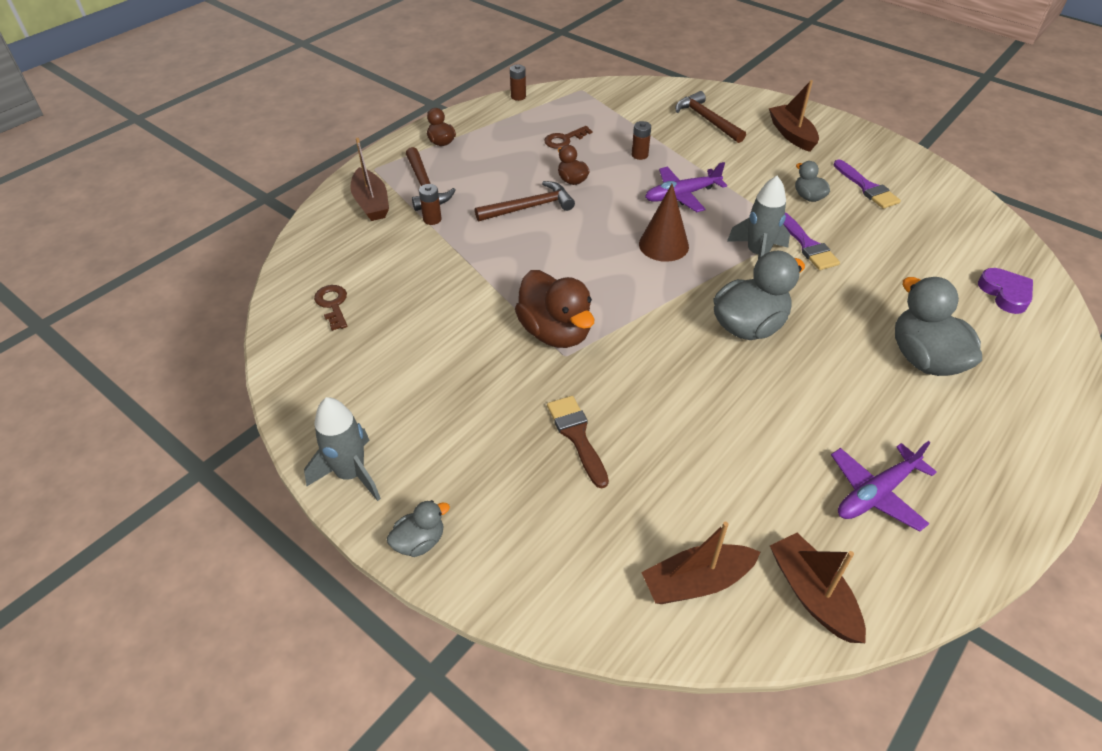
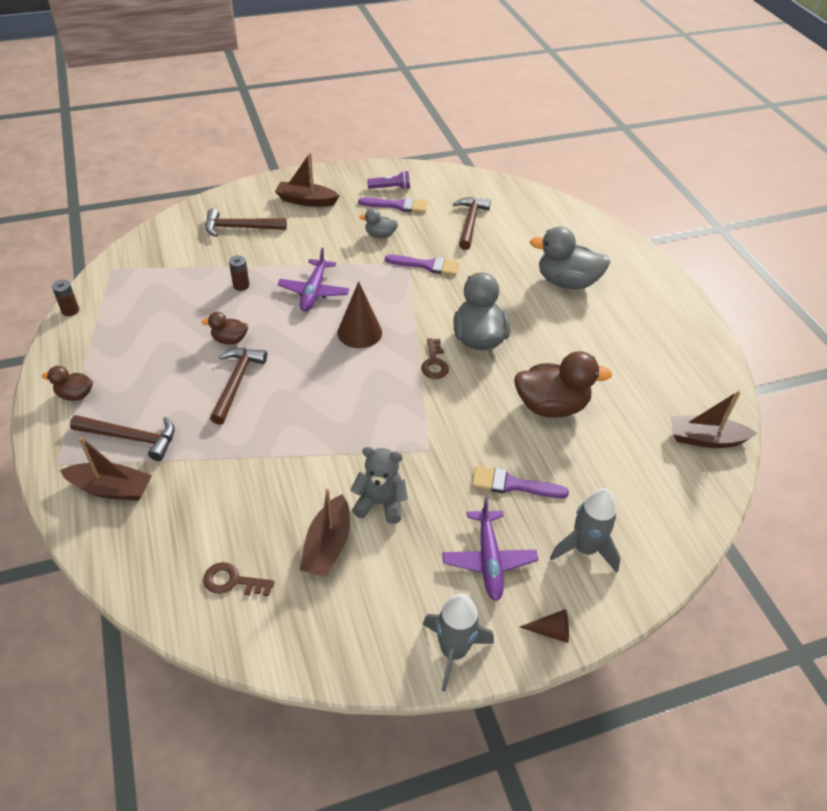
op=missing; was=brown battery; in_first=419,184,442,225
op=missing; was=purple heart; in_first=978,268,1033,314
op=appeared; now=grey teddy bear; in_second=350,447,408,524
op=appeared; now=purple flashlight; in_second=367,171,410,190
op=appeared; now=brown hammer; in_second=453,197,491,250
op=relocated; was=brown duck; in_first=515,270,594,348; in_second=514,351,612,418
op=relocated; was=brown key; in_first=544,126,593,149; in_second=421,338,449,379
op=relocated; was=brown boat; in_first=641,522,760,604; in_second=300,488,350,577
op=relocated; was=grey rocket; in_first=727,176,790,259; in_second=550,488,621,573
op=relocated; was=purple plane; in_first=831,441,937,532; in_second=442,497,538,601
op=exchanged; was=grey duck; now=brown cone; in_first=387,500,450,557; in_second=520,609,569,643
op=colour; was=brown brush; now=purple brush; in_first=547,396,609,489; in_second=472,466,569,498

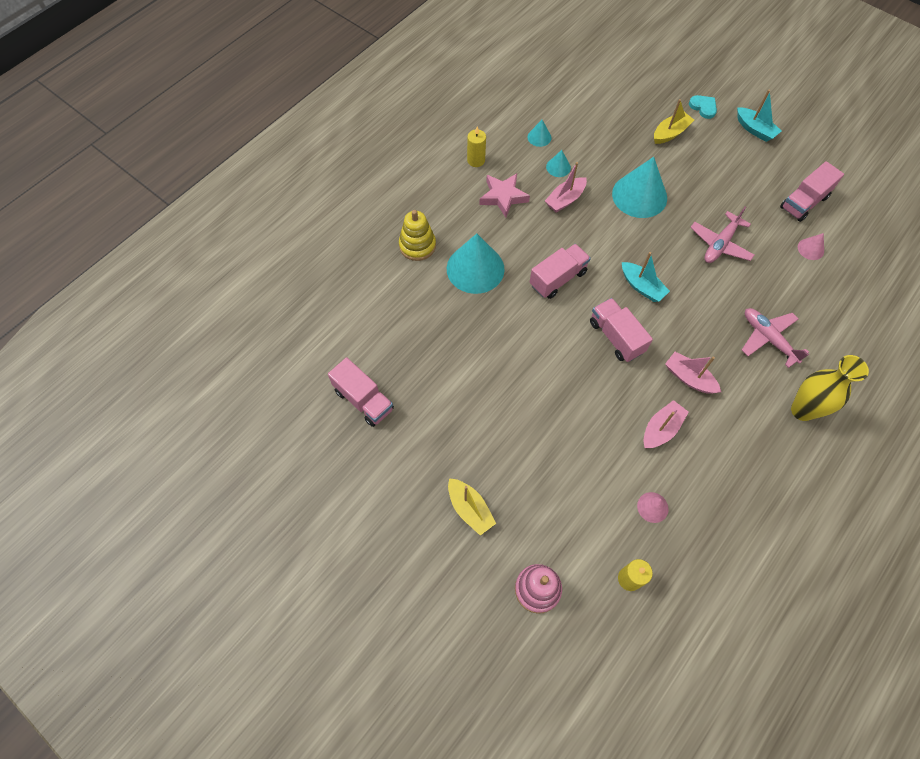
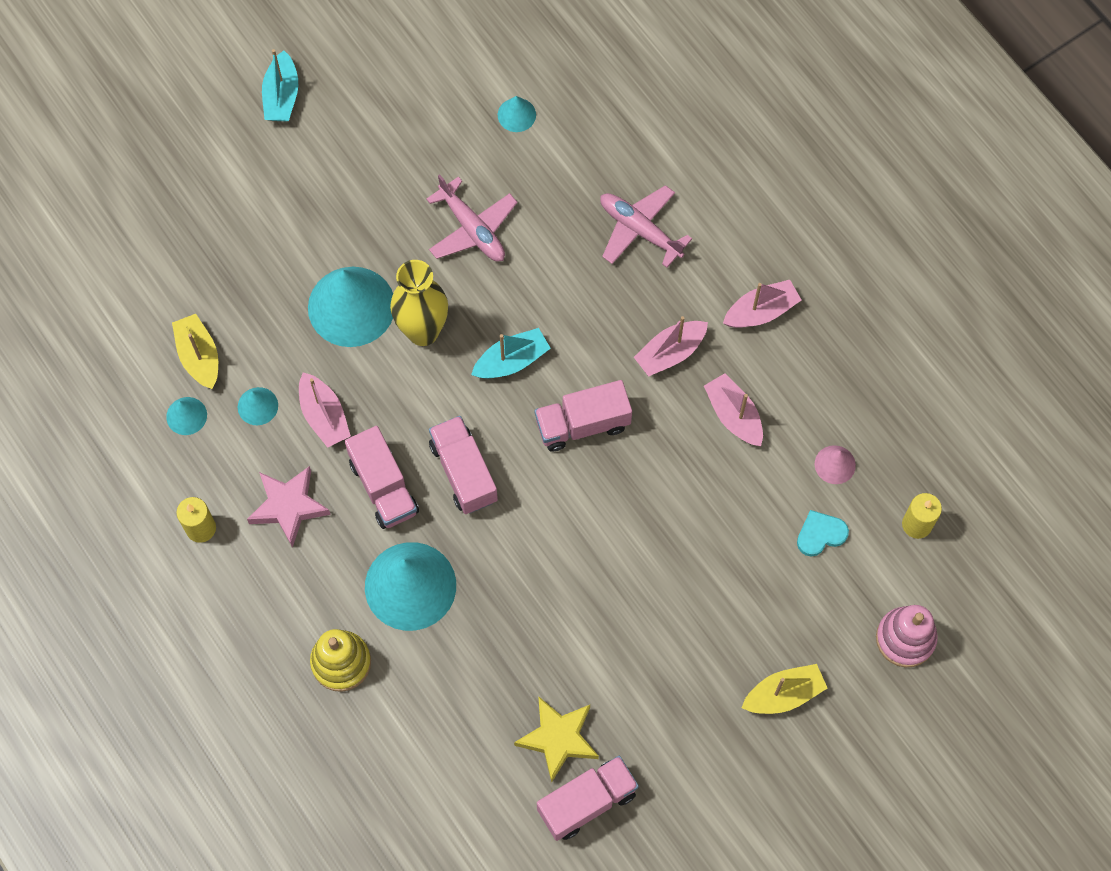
op=appeared; now=yellow star; in_second=514,696,599,783
op=appeared; now=pink boat; in_second=723,280,801,328
op=relocated; was=yellow boat; in_first=654,99,694,144; in_second=172,314,218,389
op=relocated; was=turquoise heart; in_first=689,95,717,119; in_second=797,510,849,557
op=relocated; was=pink truck; in_first=780,161,844,222; in_second=345,426,419,529
op=relocated; was=yellow vase; in_first=791,355,869,421; in_second=390,260,448,346
op=colour; was=pink cone; now=turquoise cone; in_first=798,233,824,260; in_second=498,96,536,132
op=spun; was=turquoise boat; in_first=737,90,781,142; in_second=262,49,298,122; clockwise=120
op=spun; was=pink plane; in_first=742,308,809,368; in_second=600,185,692,268; clockwise=60

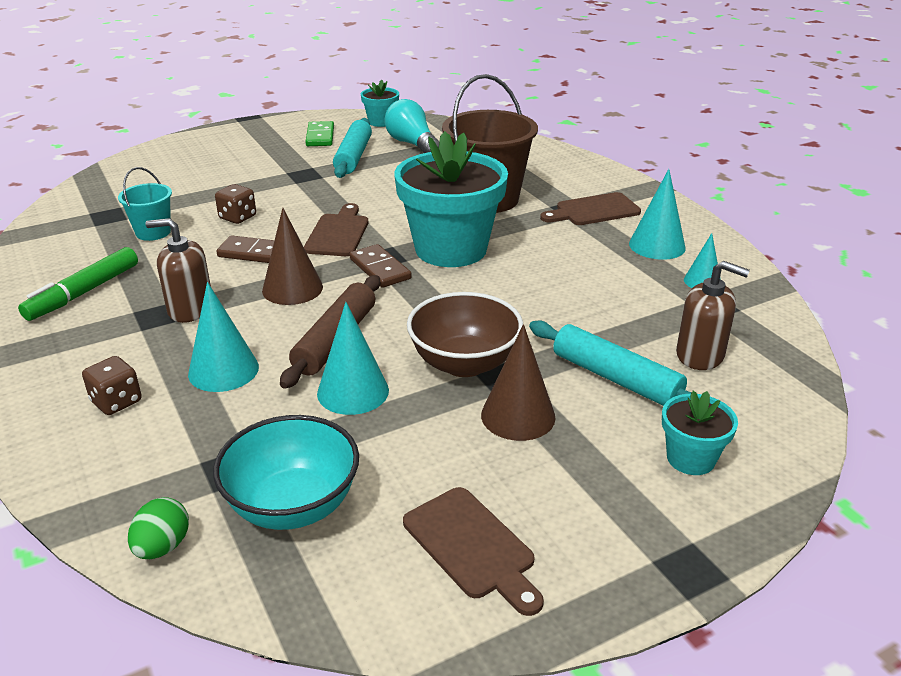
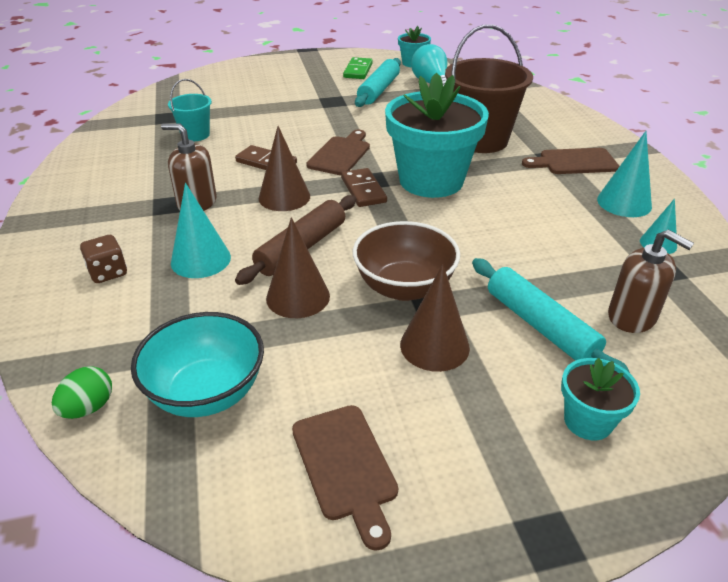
op=missing; was=green marker; in_first=18,247,138,321
op=missing; was=brown dice; in_first=215,184,256,224
op=colour; was=turquoise cone; now=brown cone; in_first=317,302,389,415; in_second=266,217,330,318

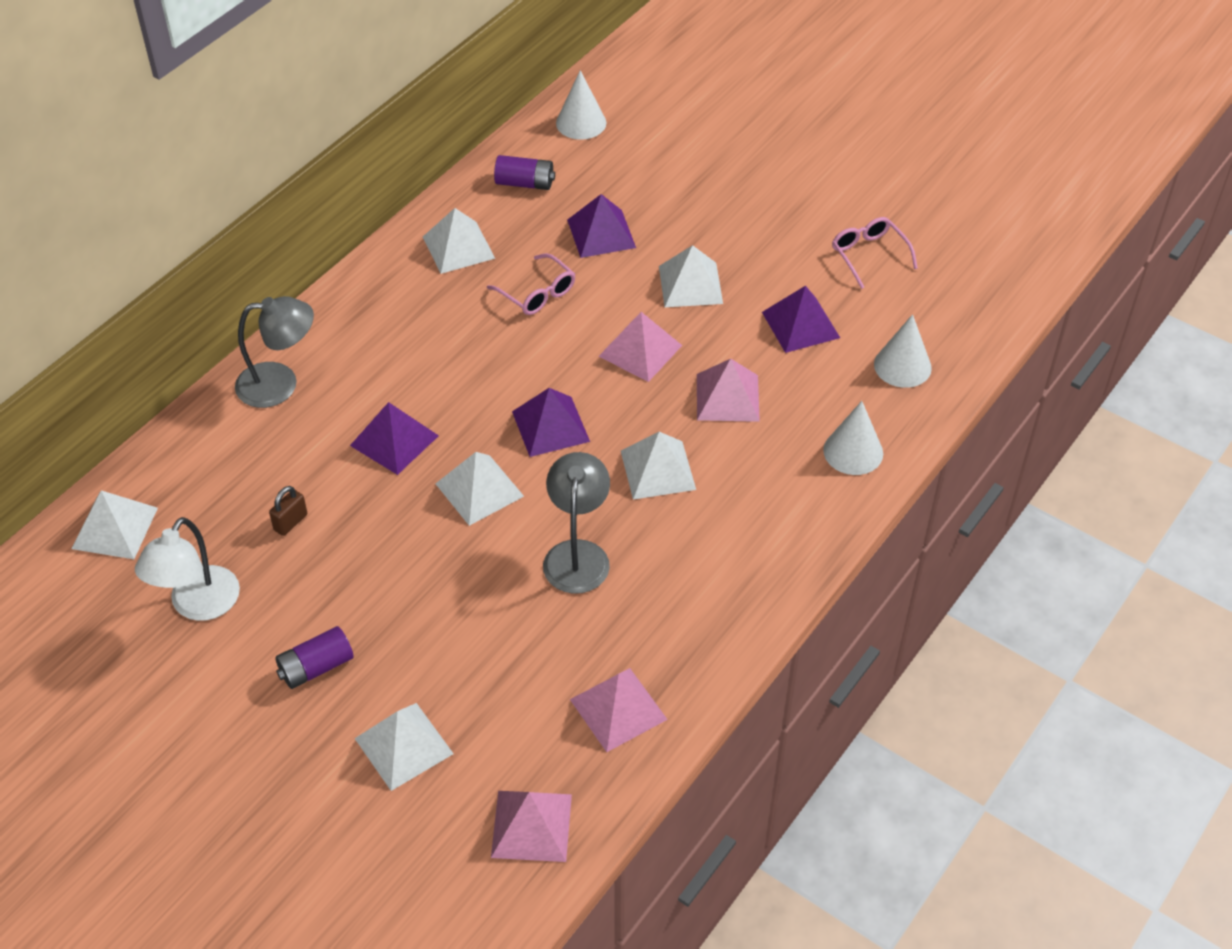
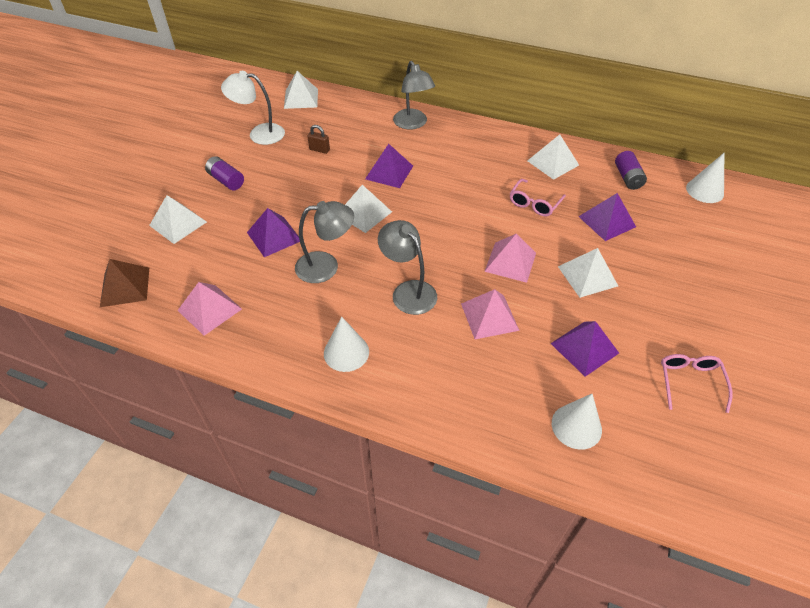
op=relocated; was=purple pyramid; in_first=512,388,590,457; in_second=247,208,300,257
op=relocated; was=white cone; in_first=823,401,883,475; in_second=324,317,369,372
op=exchanged; was=white pyramid; now=grey lamp; in_first=621,432,696,500; in_second=378,220,437,315
op=colour; was=pink pyramid; now=brown pyramid; in_first=491,791,572,862; in_second=100,259,149,307
op=spun; was=pink glasses; in_first=832,217,918,289; in_second=661,354,733,413; clockwise=-45

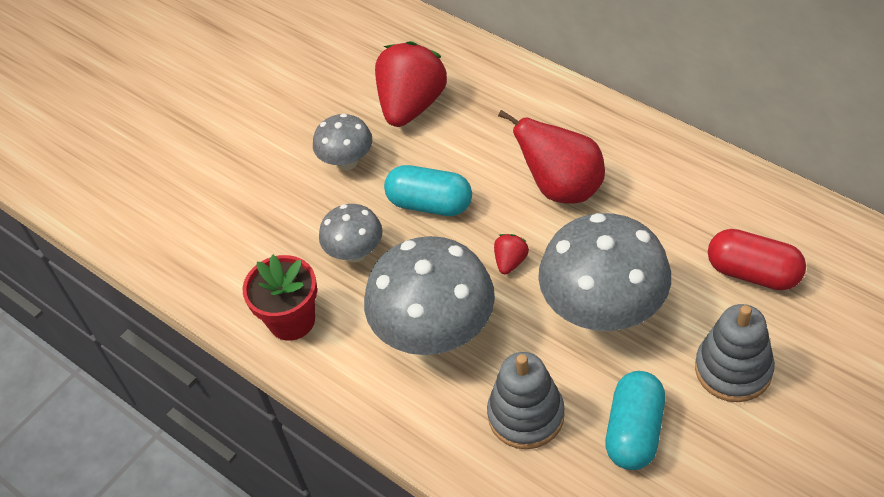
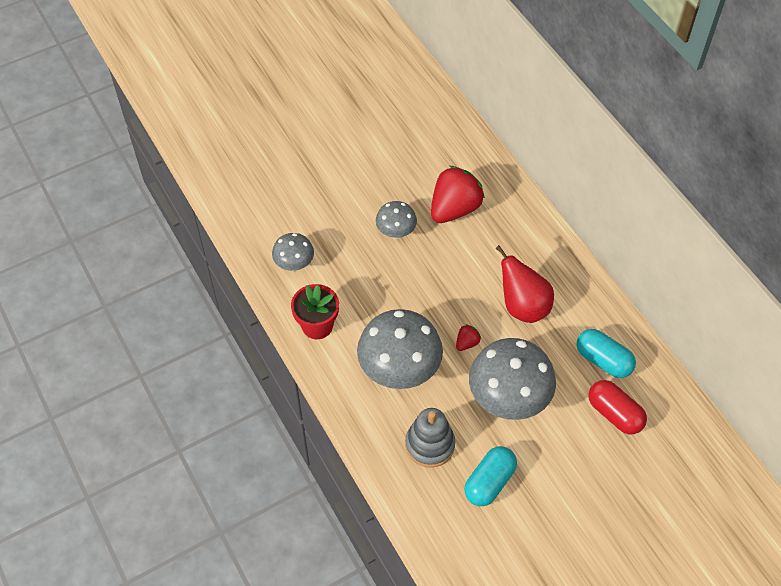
op=missing; was=grey stacking toy; in_first=695,304,775,402
op=relocated; was=grey mushroom; in_first=319,204,383,262; in_second=272,233,314,271
op=relocated; was=turquoise capsule; in_first=384,165,472,216; in_second=576,329,636,378

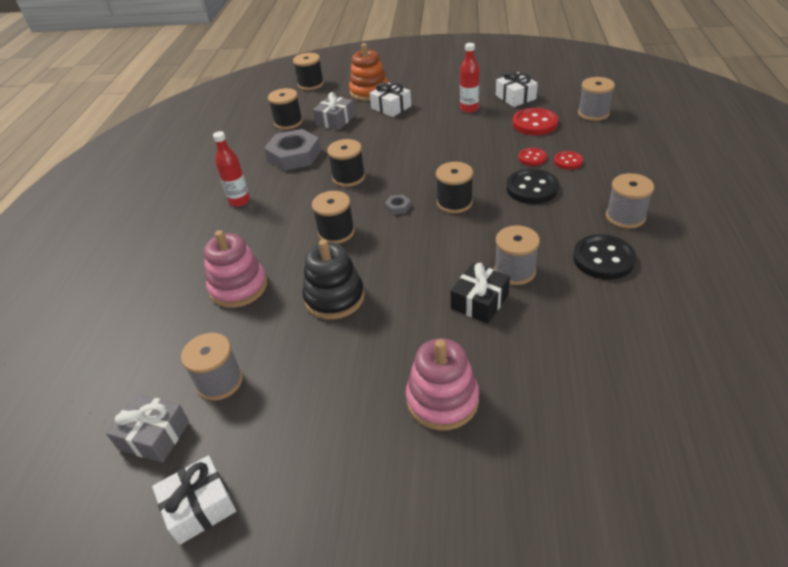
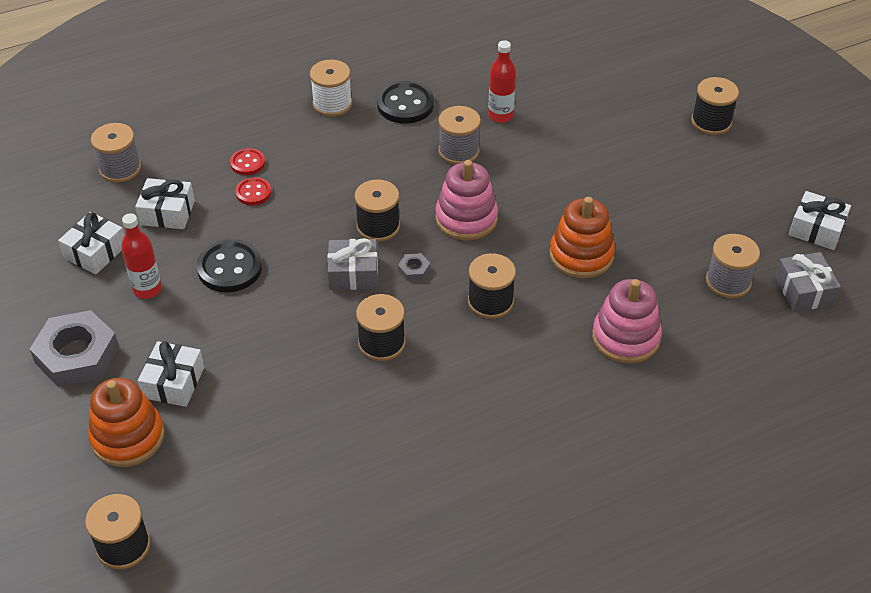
op=missing; was=black gift; in_first=451,263,510,323
op=relocated; was=red bottle; in_first=213,131,250,207; in_second=488,40,516,123
op=relocated; was=grey nut; in_first=264,129,321,171; in_second=30,310,119,387
op=relocated; was=black spool; in_first=268,88,303,130; in_second=691,77,739,135
op=relocated; was=grey gift; in_first=313,92,355,130; in_second=327,238,378,290
op=relocated; was=pink stacking toy; in_first=406,338,479,430; in_second=435,160,498,241
op=relocated; was=black button; in_first=506,169,559,204; in_second=197,239,262,292
op=exchanged; was=red button; now=white gift; in_first=512,108,558,135; in_second=135,178,195,229
op=colour; was=black stacking toy; now=orange stacking toy; in_first=303,239,365,320; in_second=550,197,615,279
op=colour; was=grey spool; now=white spool; in_first=606,173,654,229; in_second=310,60,352,117

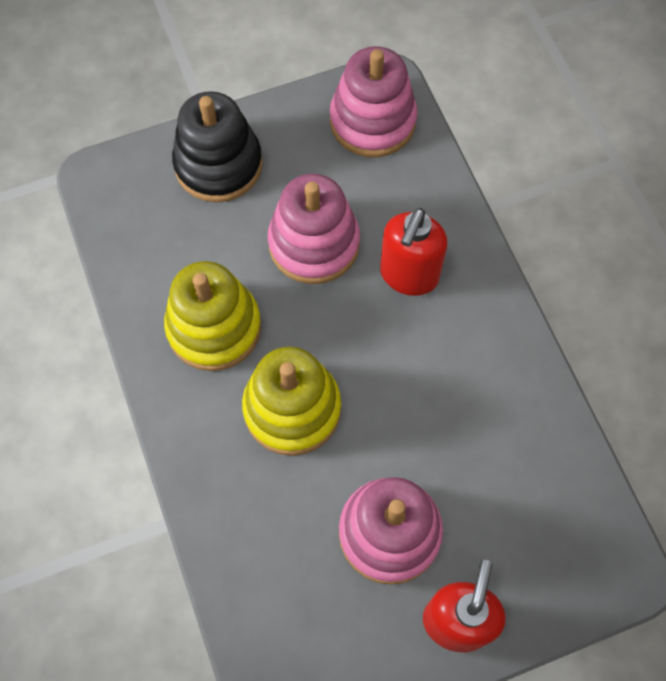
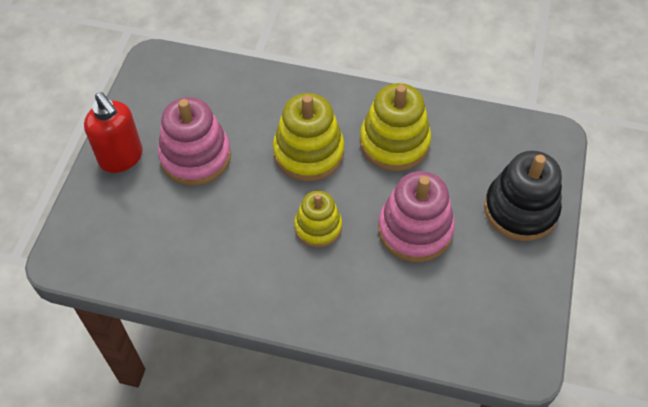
op=missing; was=pink stacking toy; in_first=330,46,417,157
op=missing; was=red soap dispenser; in_first=380,208,448,296
op=appeared; now=yellow stacking toy; in_second=294,191,342,247

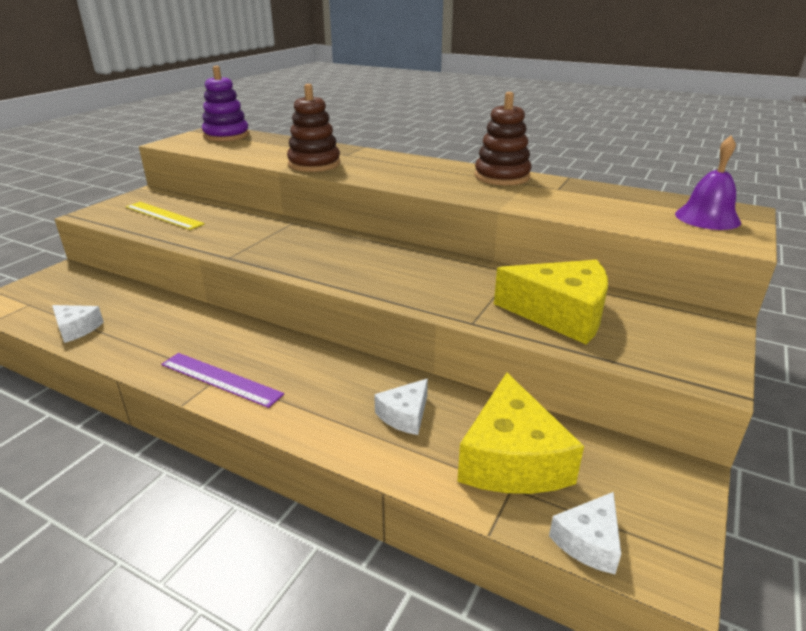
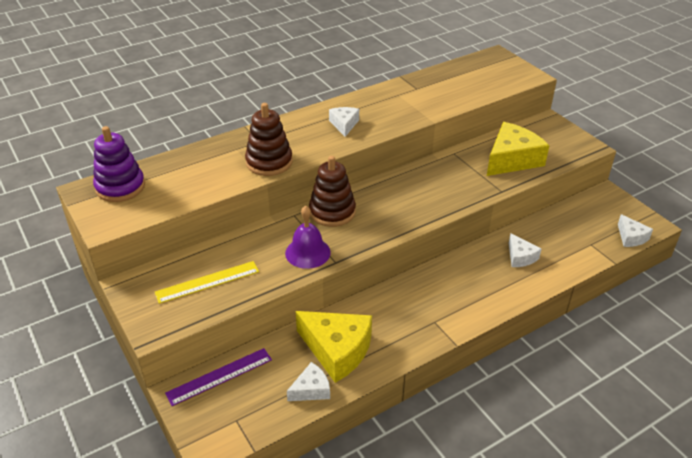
op=appeared; now=white cheese; in_second=329,107,359,137
op=relocated; was=purple ruler; in_first=161,353,284,408; in_second=165,348,272,406
op=relocated; was=yellow cheese; in_first=457,373,584,494; in_second=296,311,372,383
op=relocated; was=brown stacking toy; in_first=474,92,531,186; in_second=309,156,356,227
op=relocated; was=purple bell; in_first=675,136,741,230; in_second=285,206,331,269

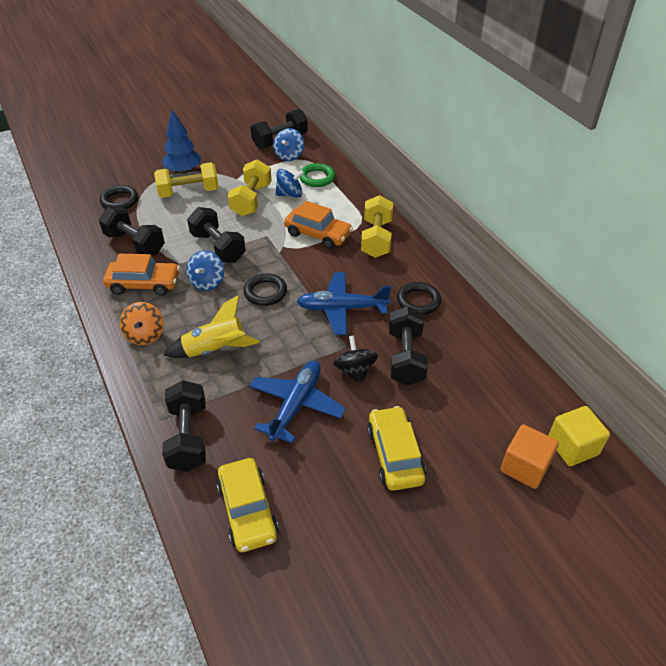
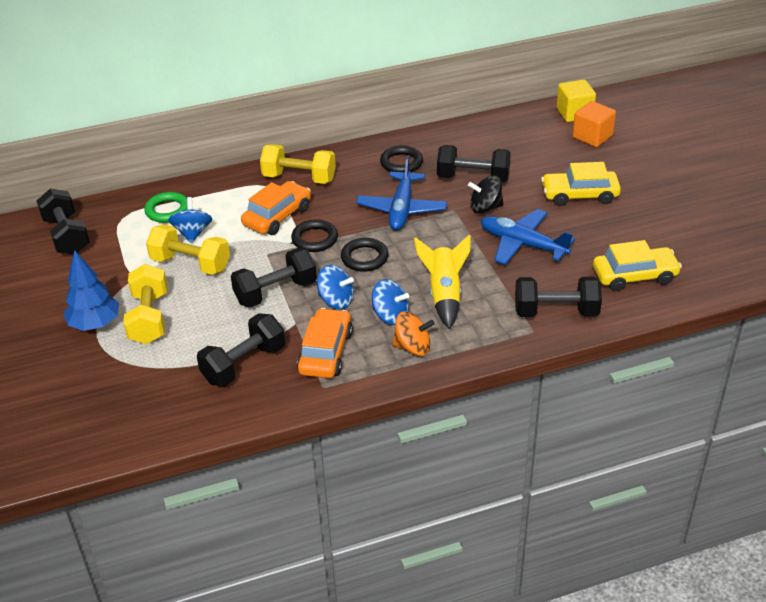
op=relocated; was=black ring; in_first=100,185,138,209; in_second=291,219,338,252
op=relocated; was=blue spinning top; in_first=273,128,304,161; in_second=372,279,409,325

